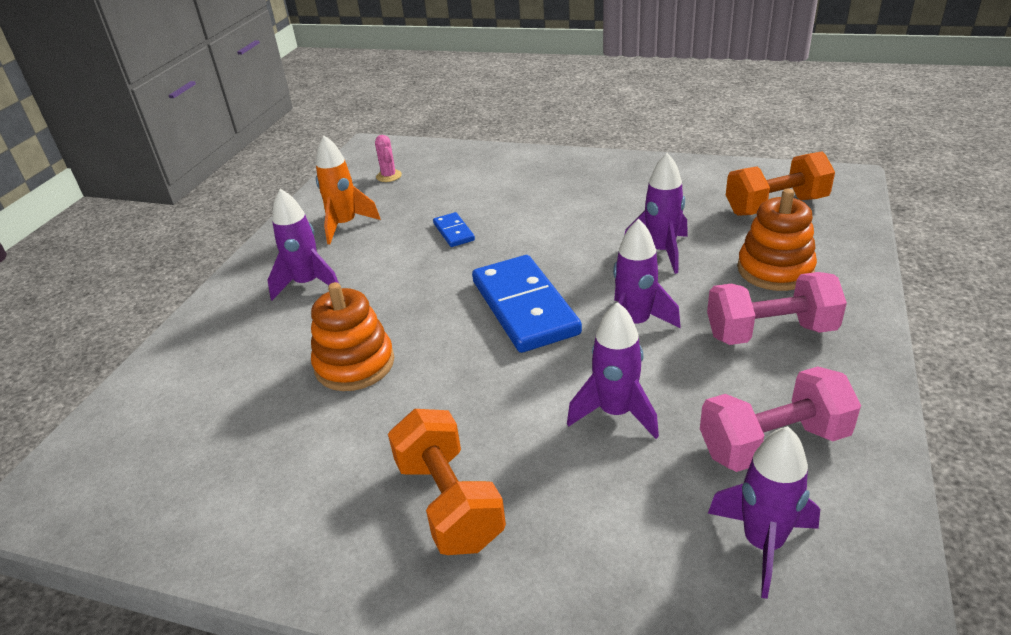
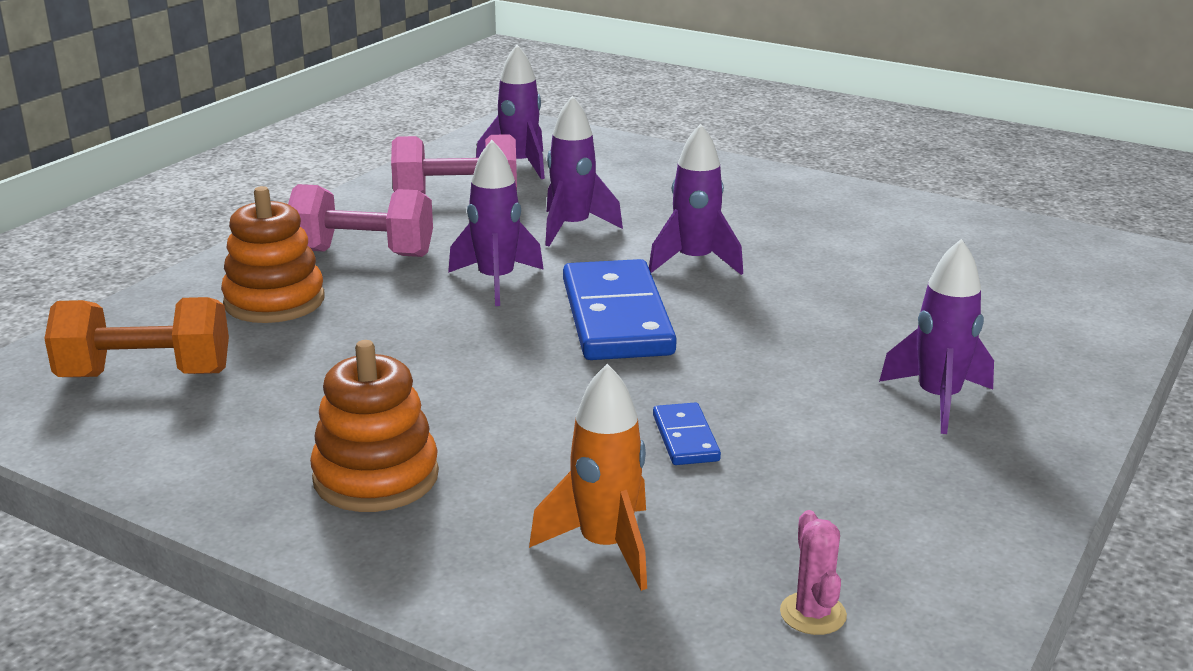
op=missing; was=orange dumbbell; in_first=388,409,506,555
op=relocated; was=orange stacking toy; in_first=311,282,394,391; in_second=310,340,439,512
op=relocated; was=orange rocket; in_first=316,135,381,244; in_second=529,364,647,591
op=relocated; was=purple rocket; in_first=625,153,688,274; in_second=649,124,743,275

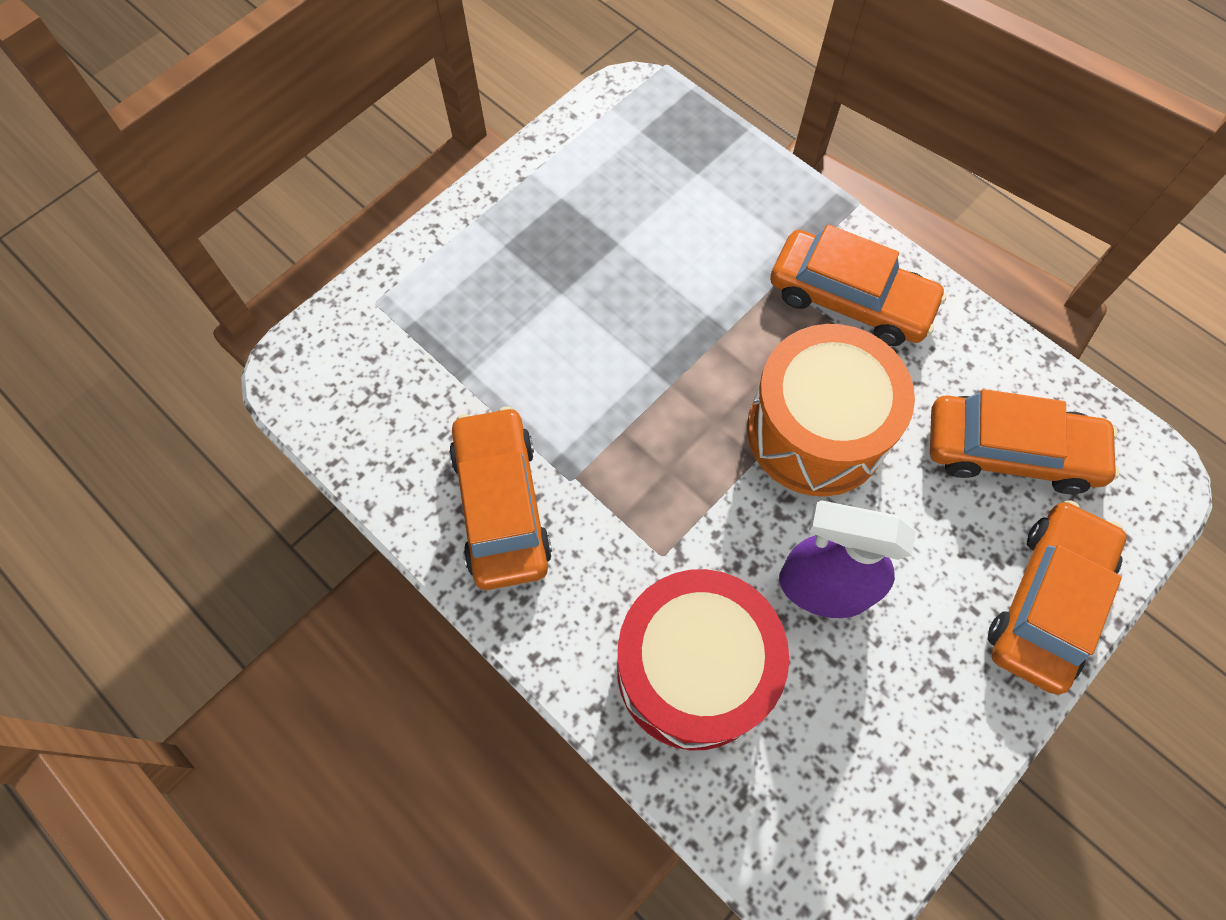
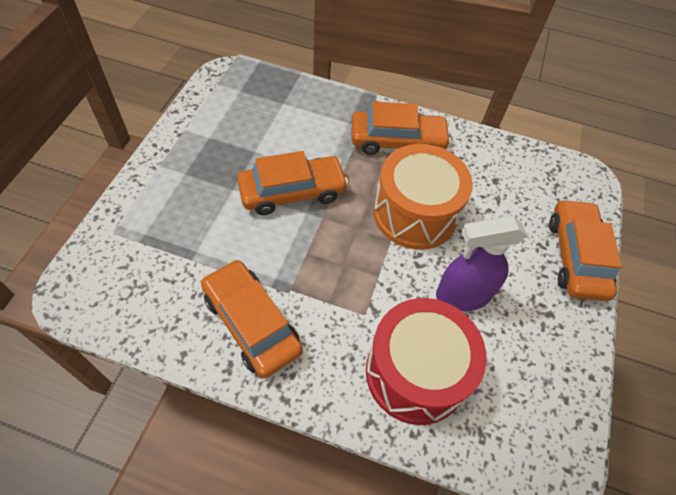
op=relocated; was=orange car; in_first=930,389,1120,494; in_second=237,151,348,215

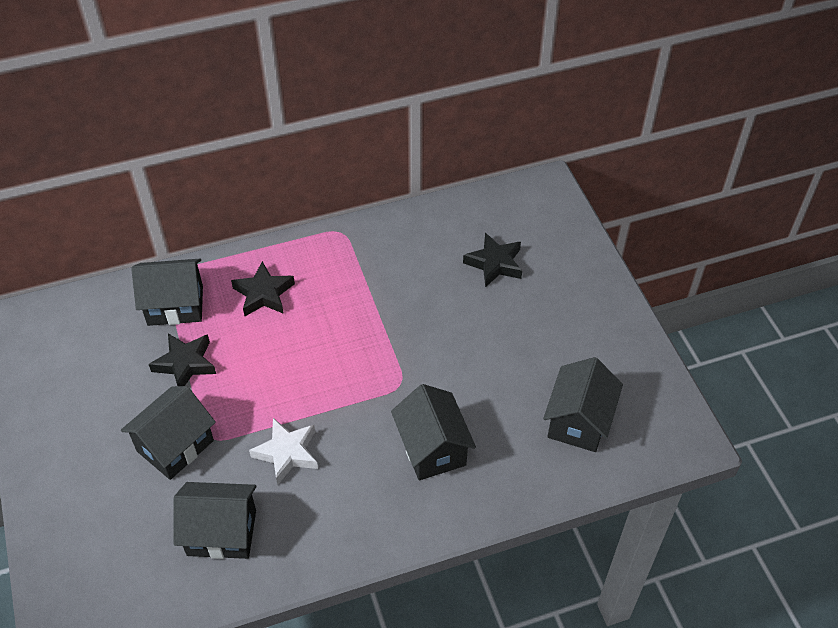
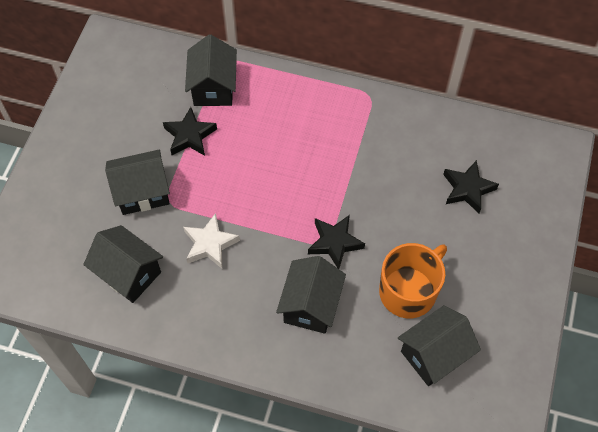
op=appeared; now=orange mug; in_second=379,243,447,318
op=relocated; was=black star; in_first=231,261,295,316; in_second=308,215,365,269
op=spun; was=black house; in_first=131,259,203,326; in_second=185,35,237,106; clockwise=60

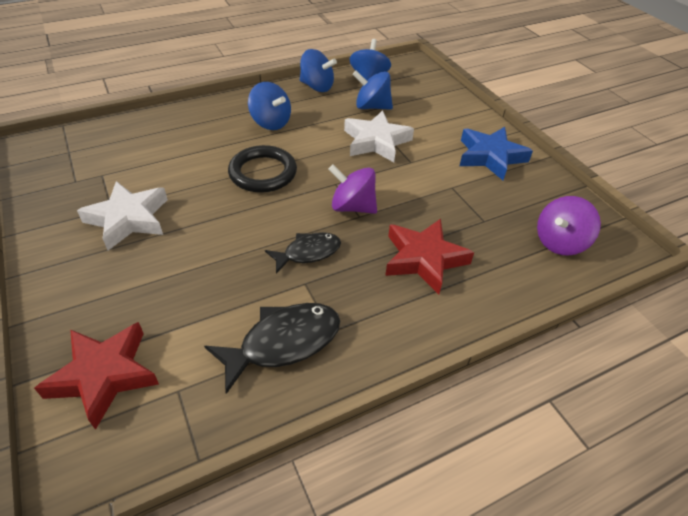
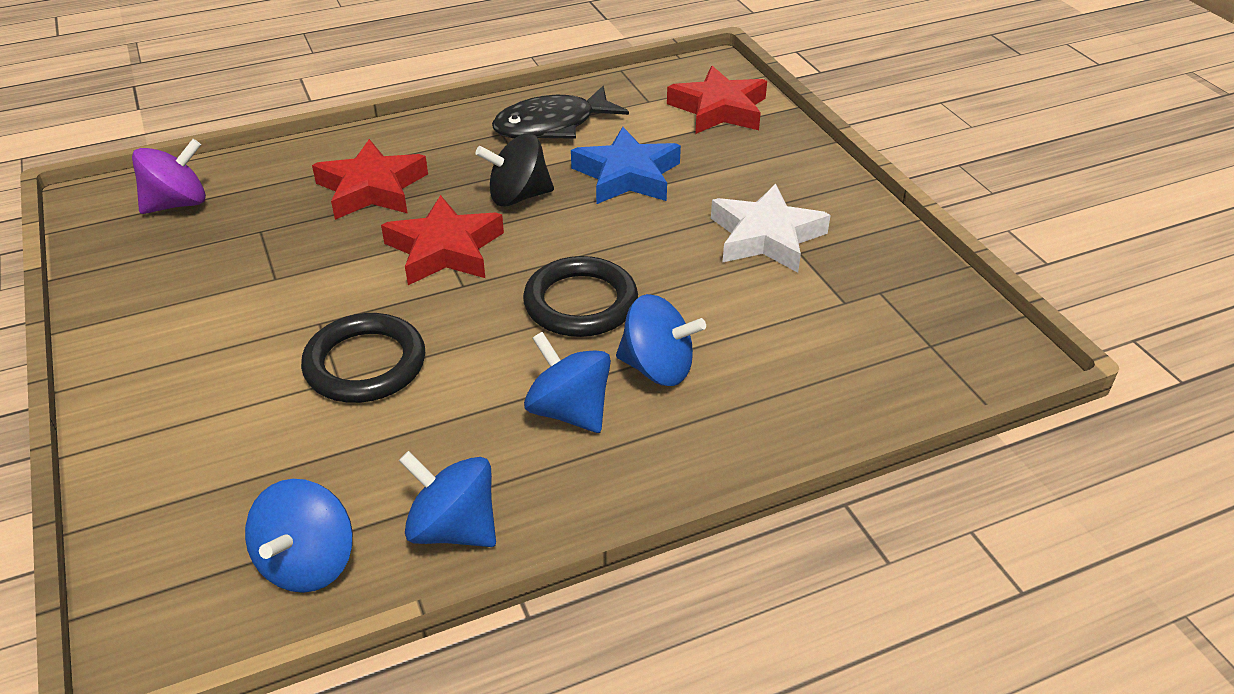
op=relocated; was=blue spinning top; in_first=352,71,393,110; in_second=616,294,706,386
op=relocated; was=blue star; in_first=460,127,533,180; in_second=571,127,681,204
op=exchanged; was=black fish; now=black spinning top; in_first=265,232,341,274; in_second=475,133,554,207
op=exchanged; was=purple spinning top; now=red star; in_first=329,164,377,214; in_second=381,195,504,285
op=exchanged; was=white star; now=black ring; in_first=344,110,414,162; in_second=301,313,425,403

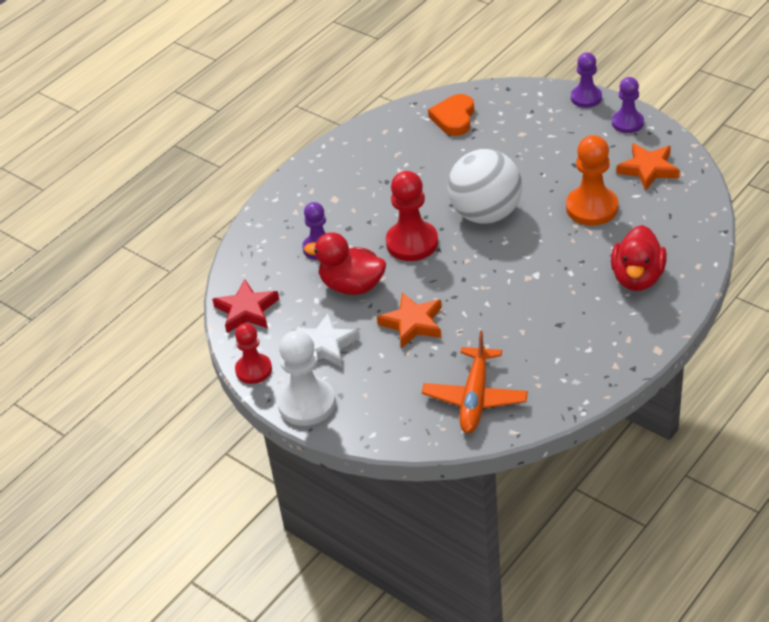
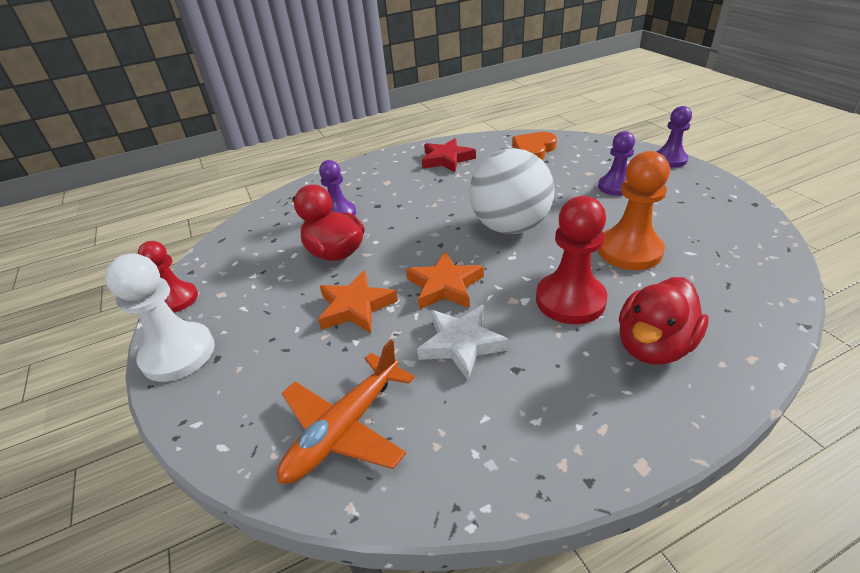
op=relocated; was=red star; in_first=212,279,279,333; in_second=422,138,476,172
op=relocated; was=white star; in_first=292,312,360,367; in_second=417,305,510,380
op=relocated; was=red pawn; in_first=386,171,438,261; in_second=536,196,608,324
op=relocated; was=purple pawn; in_first=612,77,644,133; in_second=598,131,635,196
op=relocated; was=orange star; in_first=616,143,680,191; in_second=406,252,484,309

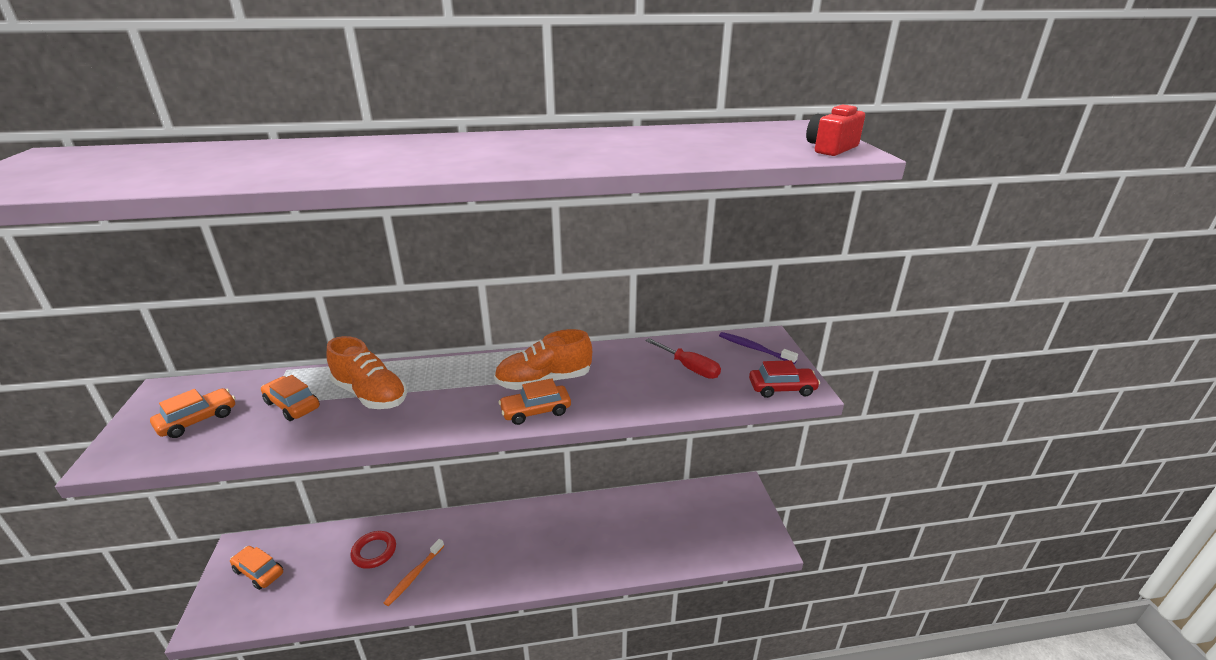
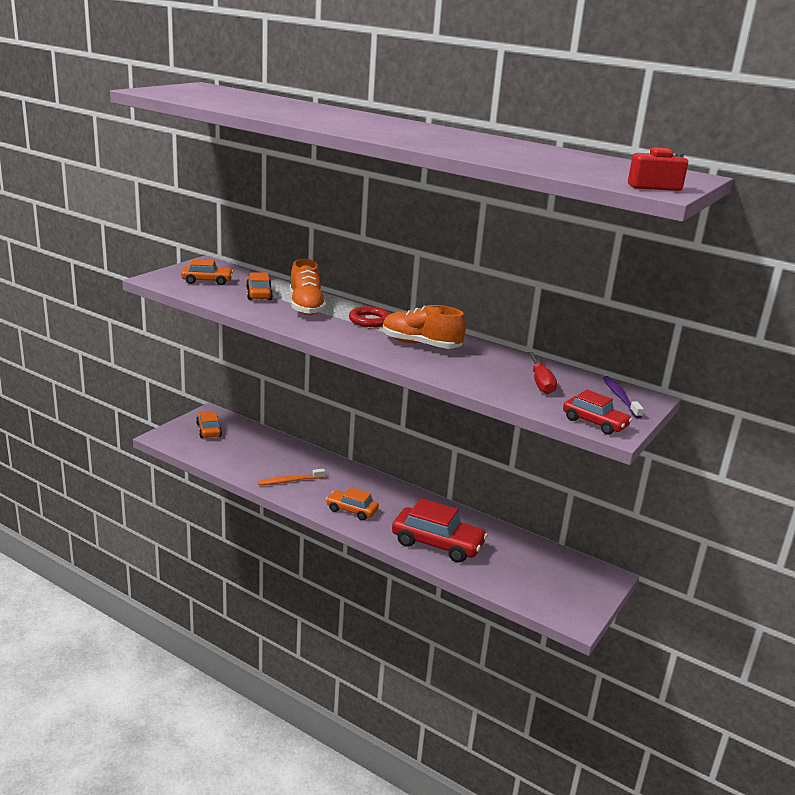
op=appeared; now=red car; in_second=392,498,488,563
op=relocated; was=red ring; in_first=351,531,396,569; in_second=349,306,390,327
op=relocated; was=orange car; in_first=499,378,571,425; in_second=326,487,379,520

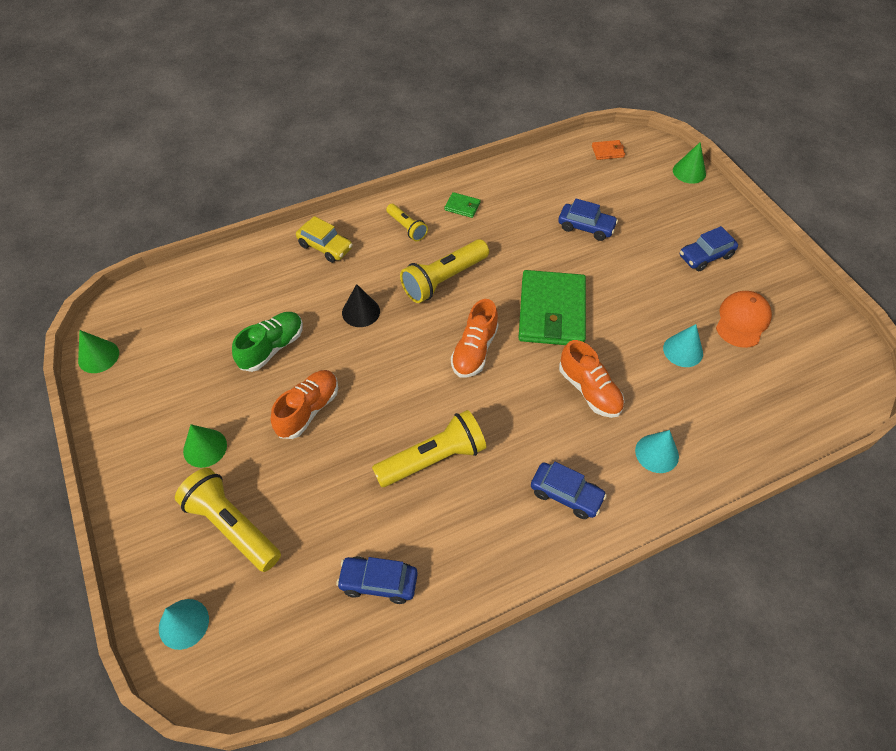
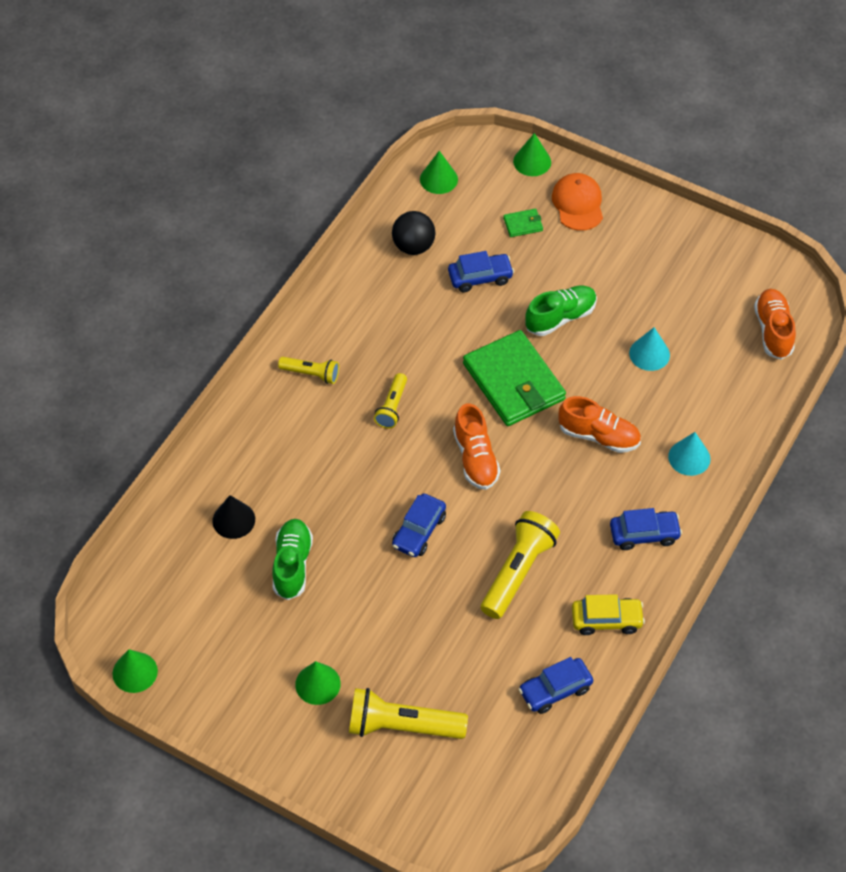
op=missing; was=turquoise cone; in_first=159,599,209,650
op=appeared; now=black ball; in_second=392,211,436,255
op=appeared; now=green shoe; in_second=525,286,597,336
op=relocated; was=orange shoe; in_first=271,370,338,439; in_second=754,289,796,360
op=relocated; was=yellow car; in_first=296,216,353,263; in_second=572,594,645,635
op=relocated; was=black cone; in_first=342,284,380,327; in_second=212,495,255,539
op=relocated; was=green wallet; in_first=444,192,481,218; in_second=503,209,543,237
op=relocated; was=blue car; in_first=680,226,738,271; in_second=392,494,446,557
op=relocated; was=orange cap; in_first=716,291,772,348; in_second=552,173,603,231
op=exchanged; was=orange wallet; now=green cone; in_first=592,140,625,160; in_second=420,151,458,194
op=size; was=yellow flashlight; in_first=400,239,489,303; in_second=374,373,407,429; ratio=0.57

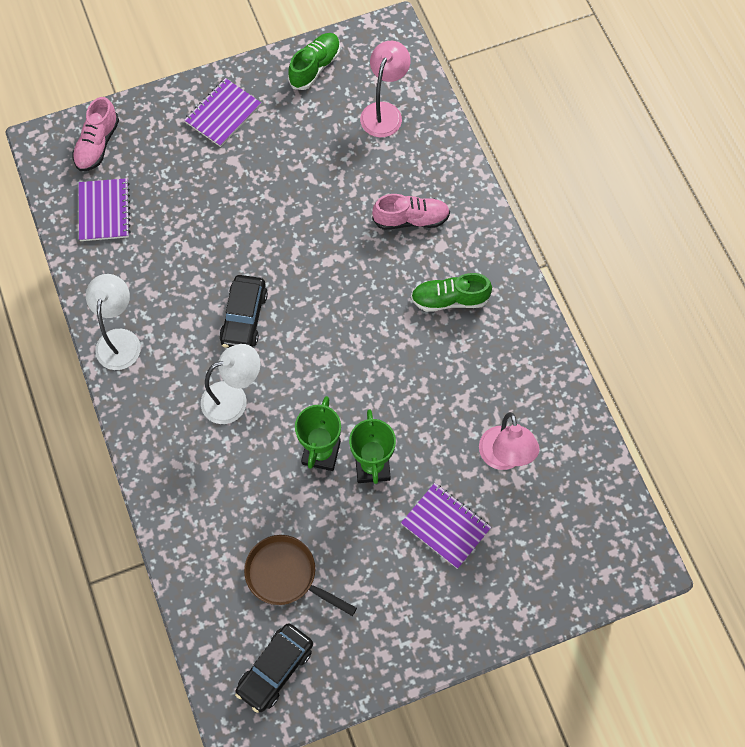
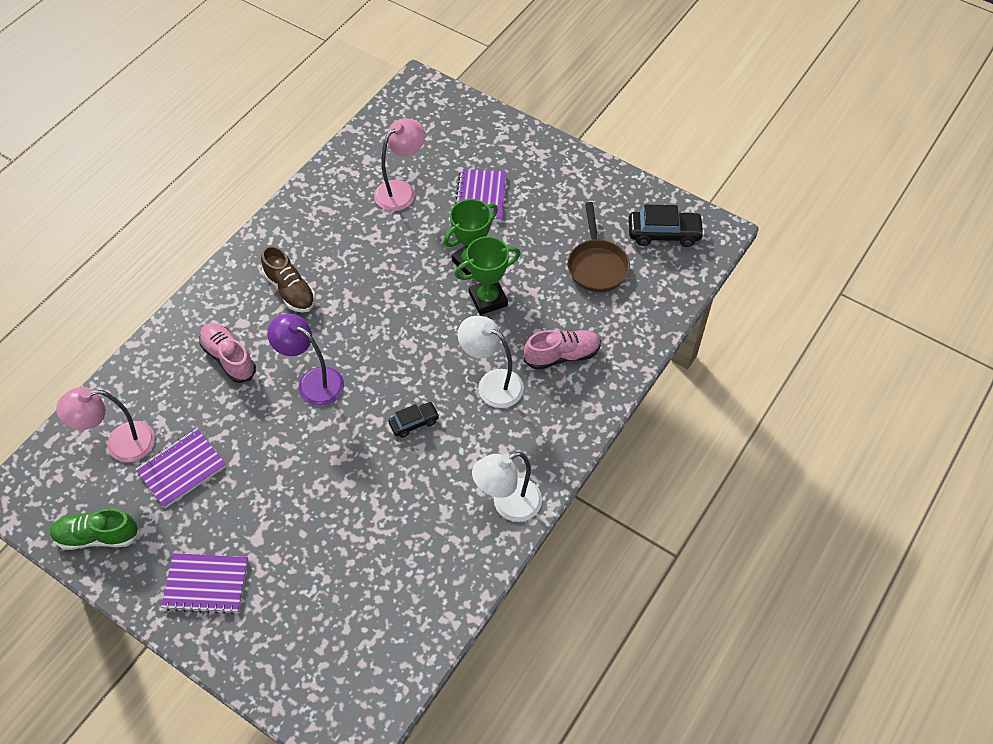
op=appeared; now=purple lamp; in_second=267,314,344,406
op=relocated; was=pink shoe; in_first=72,97,119,171; in_second=524,330,601,370
op=relocated; was=purple notebook; in_first=79,178,131,241; in_second=135,428,226,508
op=colour; was=green shoe; now=brown shoe; in_first=411,273,492,312; in_second=261,245,315,313
op=size; was=black car; in_first=219,275,268,348; in_second=388,402,440,438; ratio=0.6

